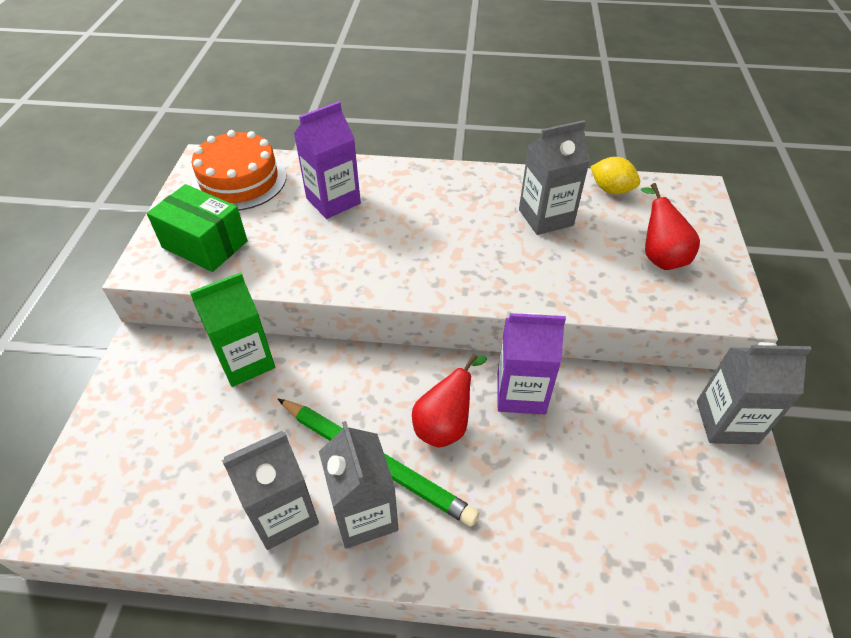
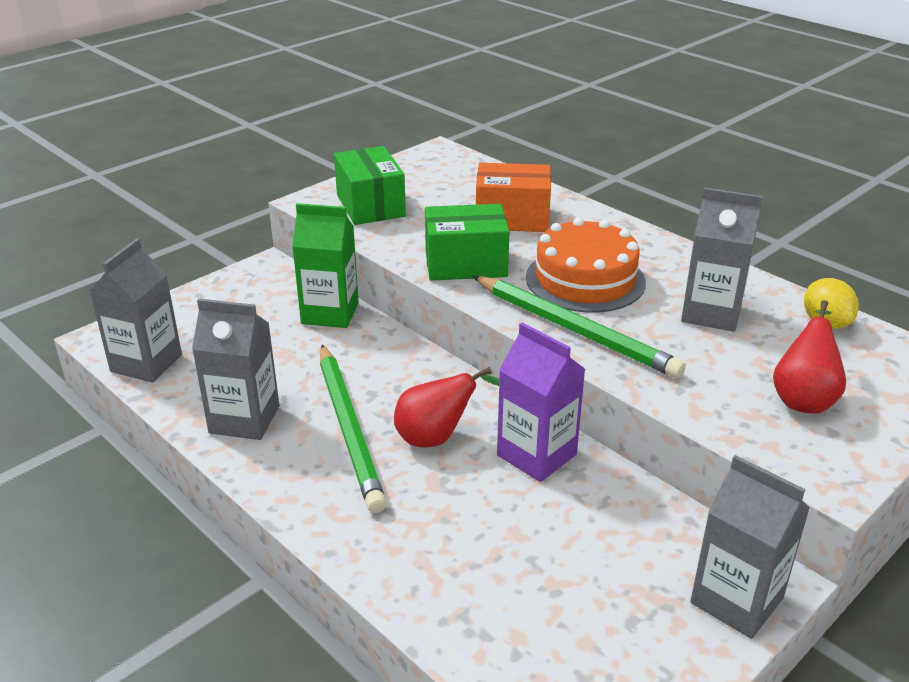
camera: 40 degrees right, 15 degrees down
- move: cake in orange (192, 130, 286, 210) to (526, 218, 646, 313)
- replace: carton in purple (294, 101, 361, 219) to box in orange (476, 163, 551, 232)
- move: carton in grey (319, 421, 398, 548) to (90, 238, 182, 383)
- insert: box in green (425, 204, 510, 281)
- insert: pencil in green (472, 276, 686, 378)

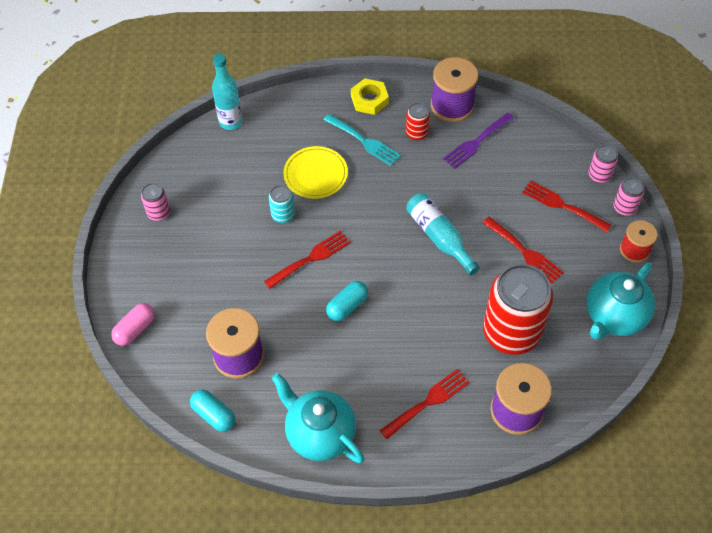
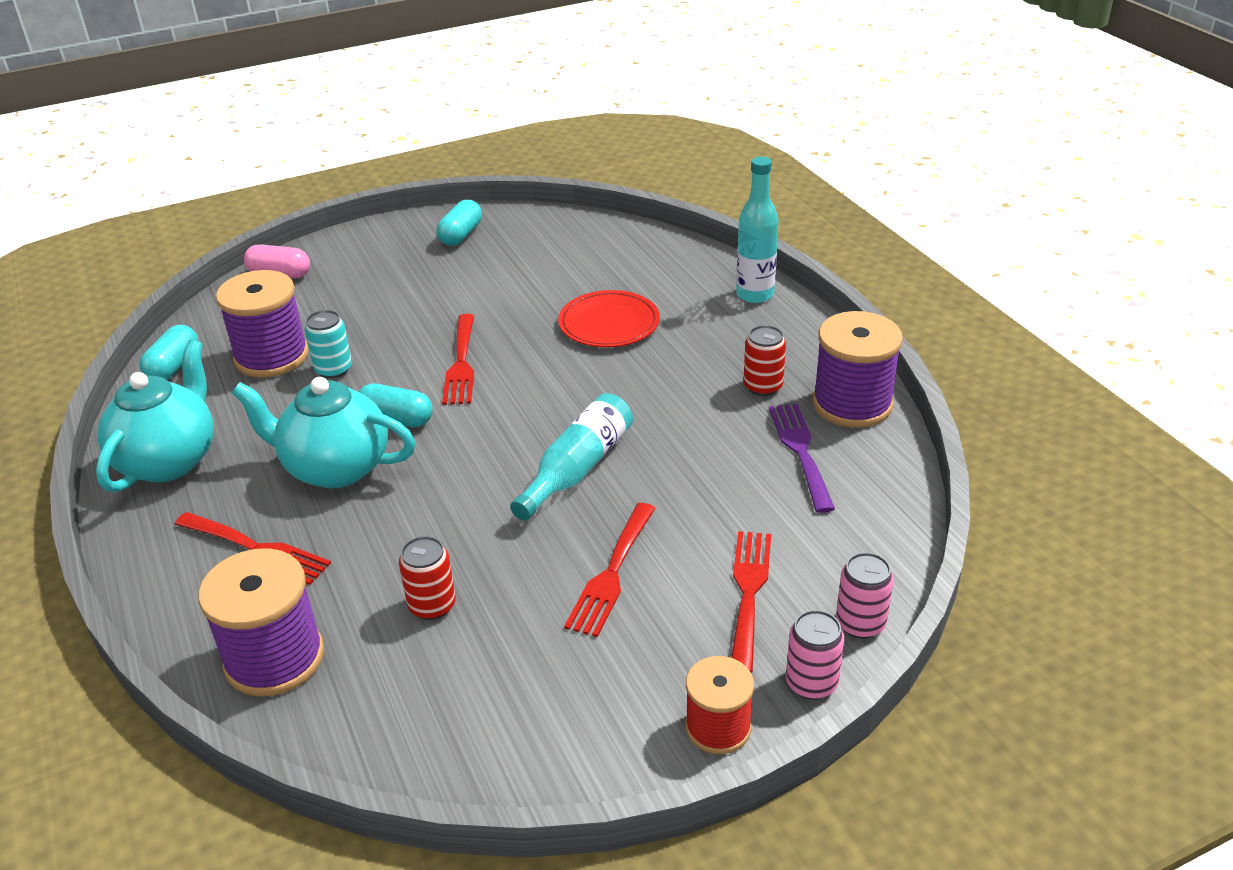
camera: 65 degrees right, 20 degrees down
- replace: can in pink (141, 183, 170, 221) to capsule in turquoise (436, 200, 482, 246)
- move: bottle in turquoise (212, 54, 243, 130) to (736, 156, 779, 303)
- rotate: fork in red (264, 231, 351, 289) = (442, 314, 474, 405) 60 degrees clockwise
- move: can in turquoise (269, 185, 295, 223) to (305, 310, 352, 379)
- recolor: plate in yellow (283, 146, 348, 199) to plate in red (558, 290, 660, 347)
- delete: fork in turquoise (324, 114, 401, 166)
- delete: nut in yellow (351, 78, 389, 115)
- rotate: fork in purple (443, 113, 514, 169) = (769, 404, 835, 513) 60 degrees clockwise
- resize: can in red (483, 264, 553, 355) = (399, 536, 456, 620) x0.44
- move: teapot in turquoise (587, 263, 655, 340) to (232, 377, 415, 488)

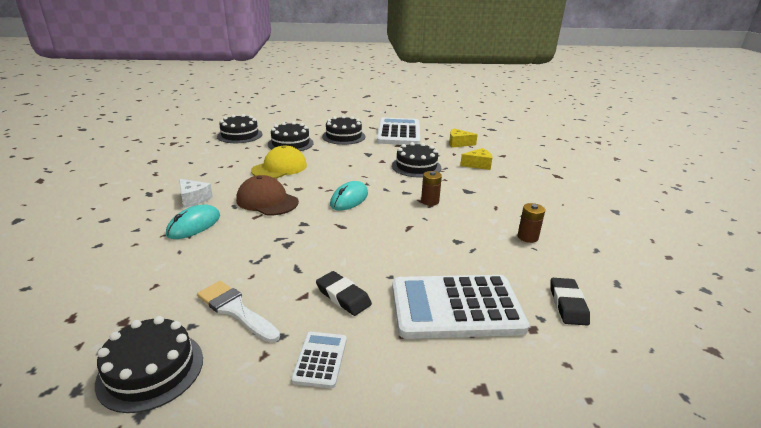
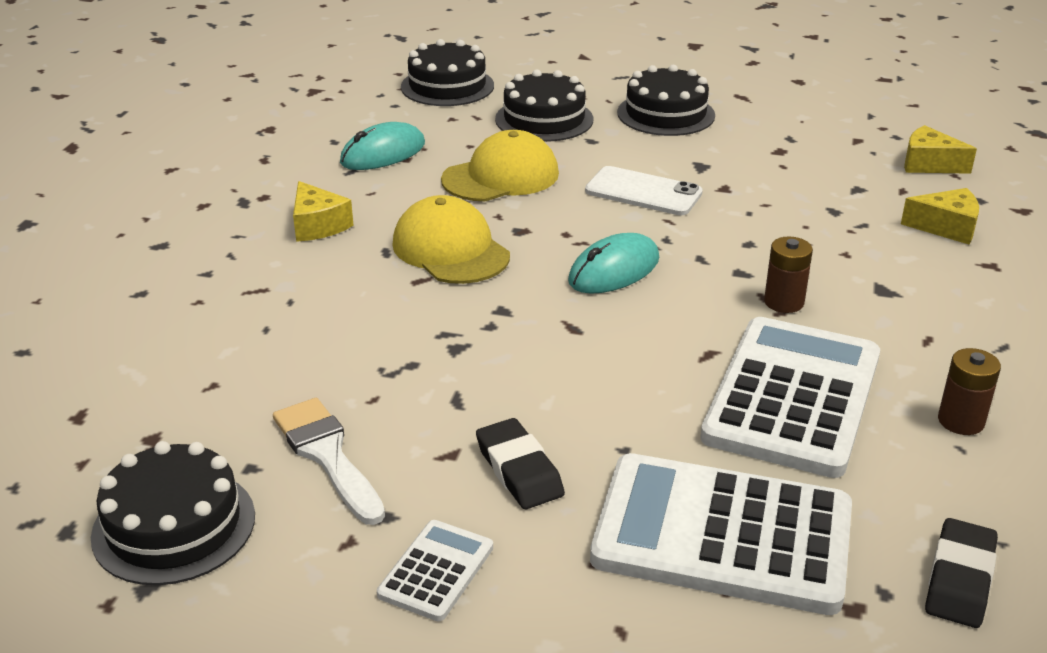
camera: 20 degrees right, 5 degrees up
- move: mouse in turquoise (166, 204, 220, 239) to (340, 122, 425, 170)
- recolor: cheese in white (179, 179, 213, 208) to cheese in yellow (293, 181, 354, 242)
- recolor: cap in brown (236, 175, 299, 215) to cap in yellow (392, 195, 510, 284)
- move: calculator in white (377, 117, 420, 145) to (700, 317, 880, 478)
- delete: cake in black (392, 142, 441, 178)
- insert: phone in white (585, 166, 703, 215)

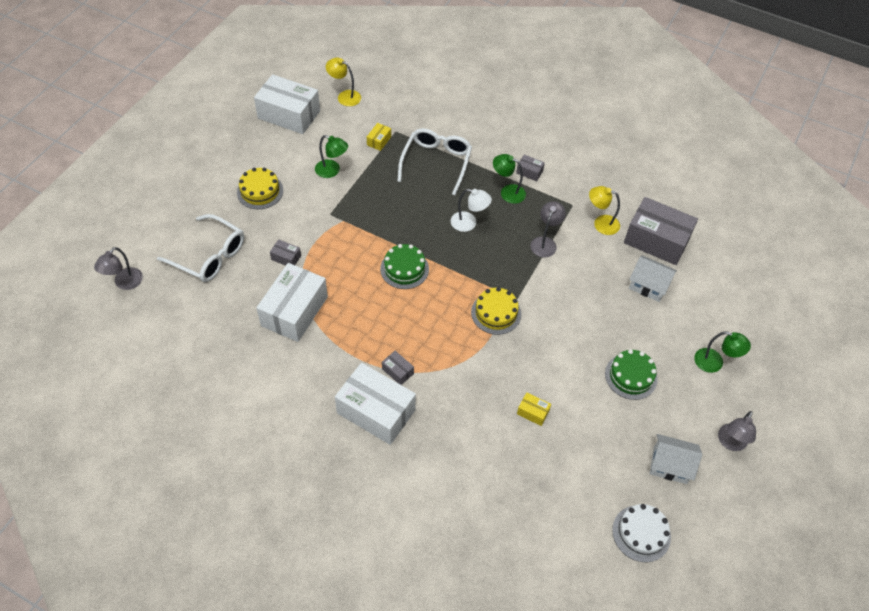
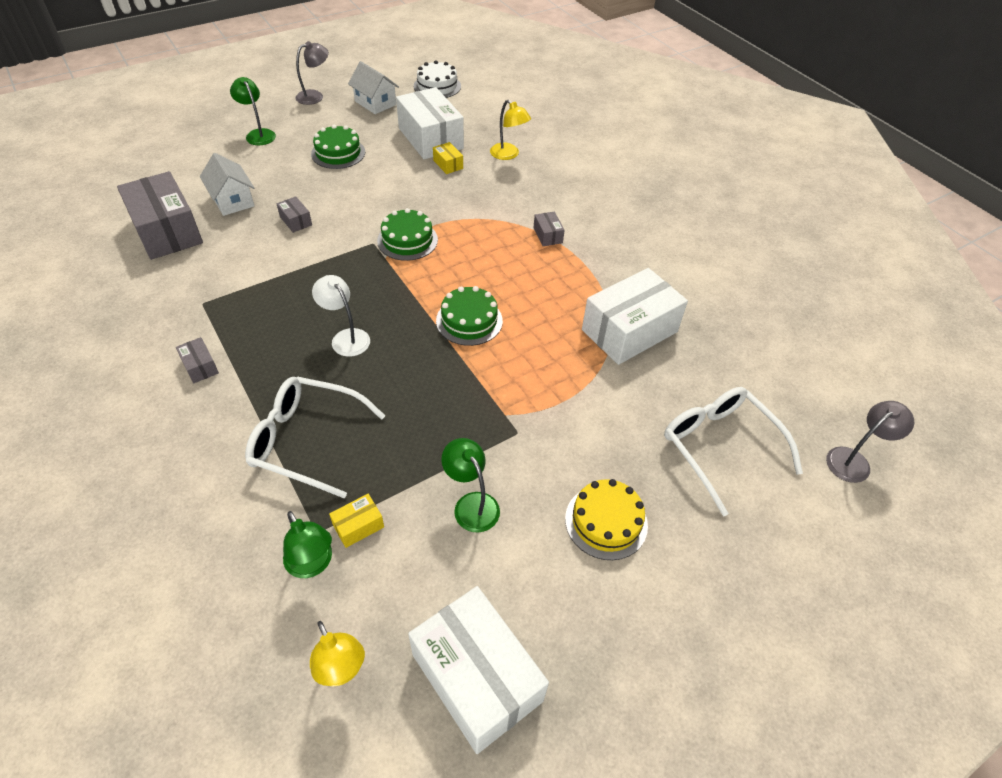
camera: 150 degrees left, 5 degrees down
- move: box in grey (270, 239, 301, 266) to (276, 196, 312, 233)
- move: box in white (335, 363, 416, 445) to (396, 87, 464, 159)
- rotate: glasses in white (397, 128, 472, 195) = (245, 376, 386, 498) 60 degrees clockwise
- recolor: cake in yellow (471, 287, 521, 335) to cake in green (377, 208, 438, 261)
- move: lamp in green (493, 154, 526, 204) to (283, 511, 332, 578)
- delete: lamp in grey (530, 201, 566, 257)
- move: lamp in yellow (589, 186, 620, 235) to (490, 100, 531, 160)

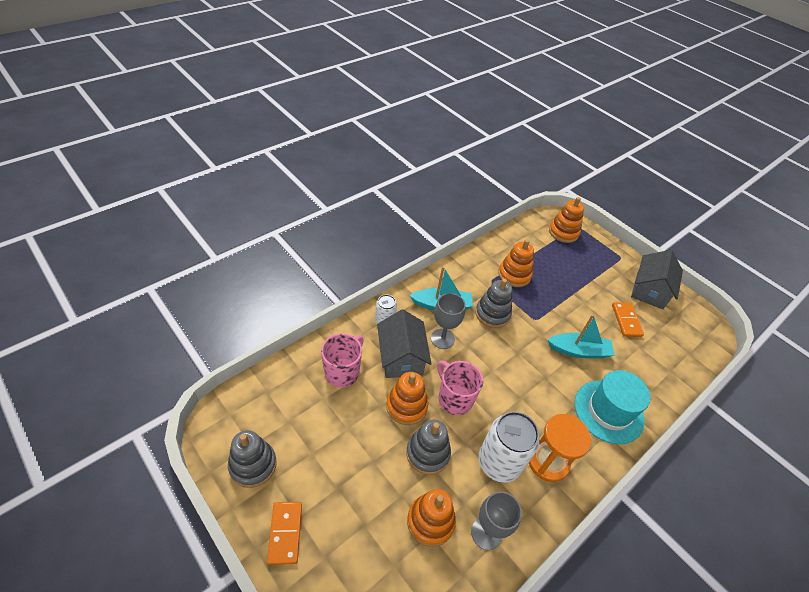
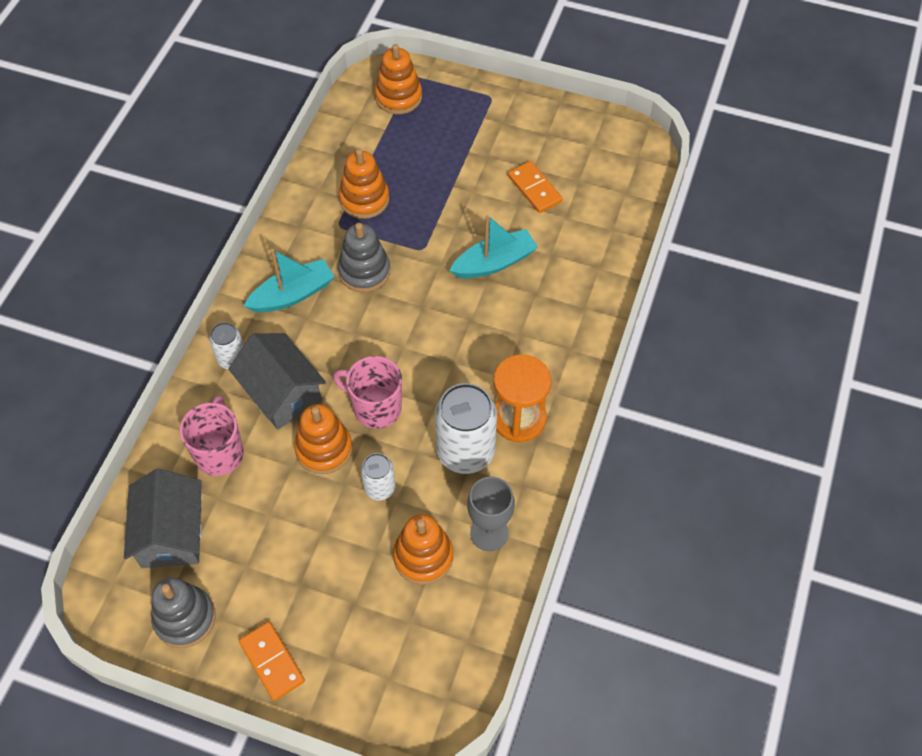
camera: 25 degrees left, 10 degrees up
- replace: stacking toy in grey (406, 419, 451, 475) to can in white (361, 453, 396, 500)
- delete: goblet in grey (431, 293, 466, 349)
- delete: hat in turquoise (575, 370, 651, 444)
- move: house in grey (631, 250, 683, 309) to (124, 468, 202, 568)

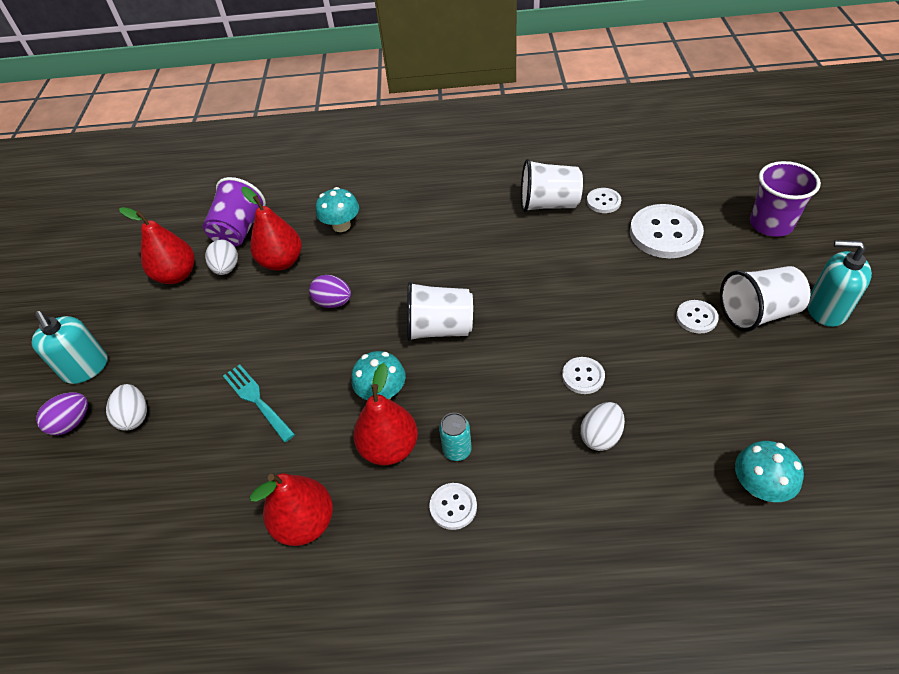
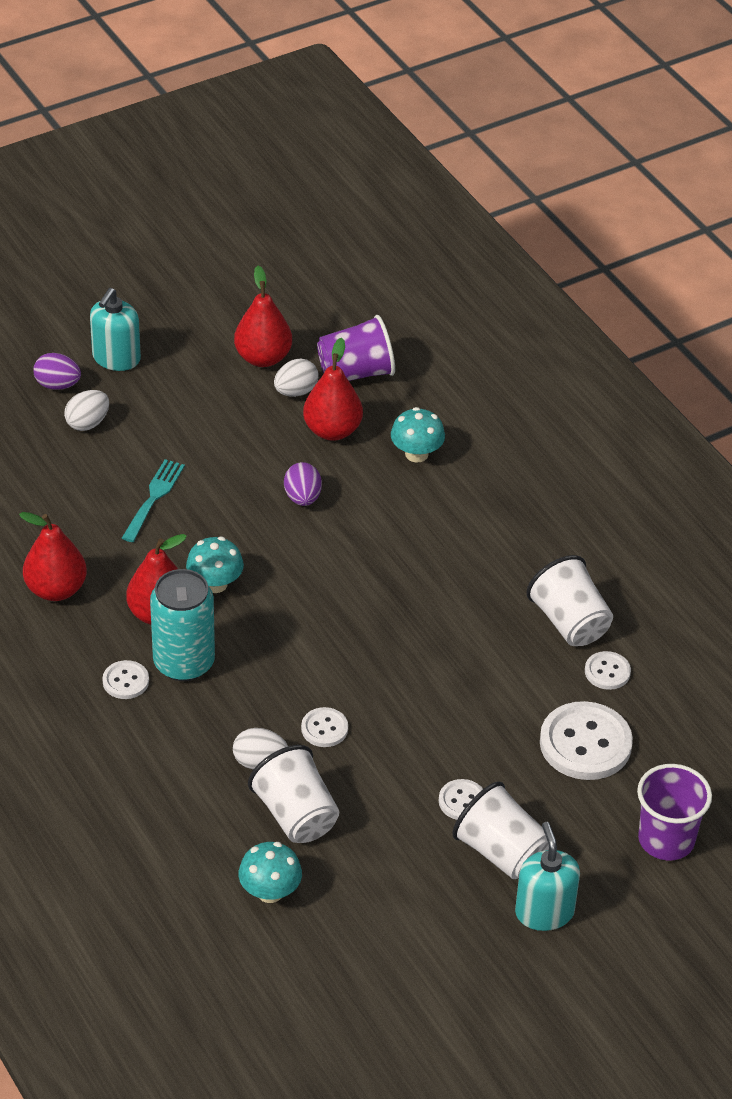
camera: 55 degrees right, 5 degrees down
- move: cup in white (407, 281, 473, 342) to (248, 745, 339, 843)
- resize: can in turquoise (439, 413, 472, 461) = (150, 569, 215, 681) x2.06

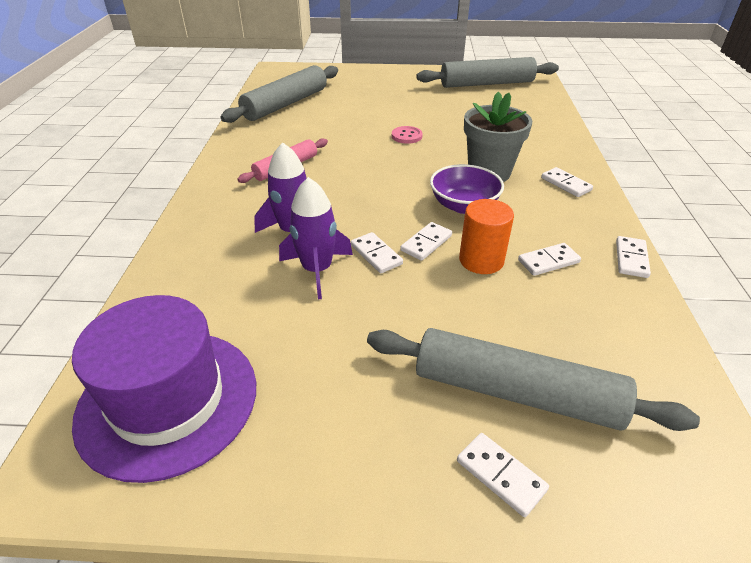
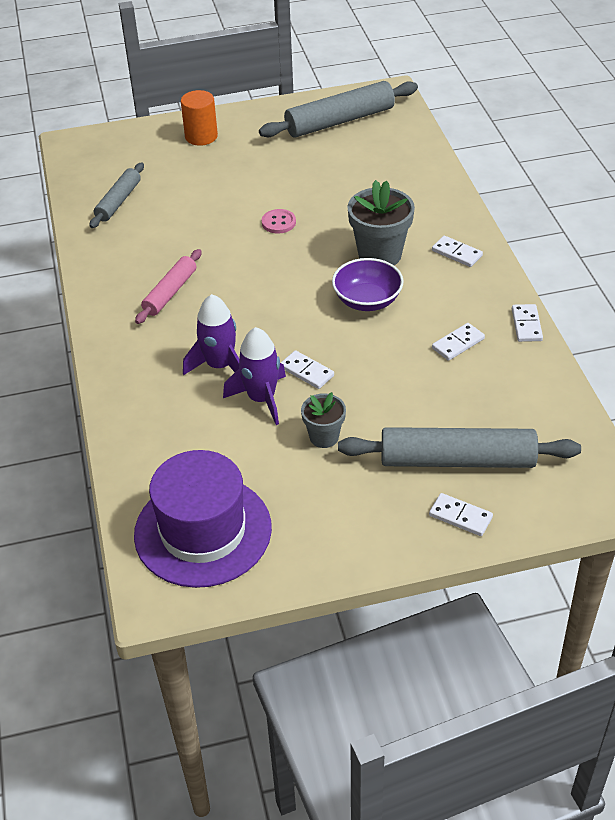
camera: 15 degrees left, 5 degrees up
- resize: rolling pin in grey (220, 65, 338, 123) = (90, 163, 144, 228) x0.58
- delete: domino in white (401, 222, 452, 261)
- move: cylinder in orange (459, 199, 514, 274) to (181, 90, 218, 146)
- insert: flower pot in grey (301, 392, 346, 448)

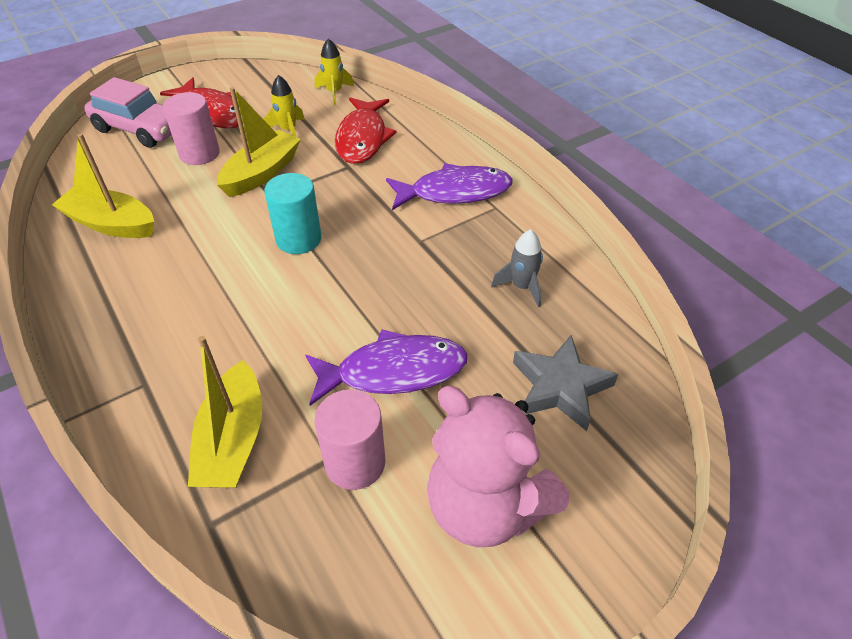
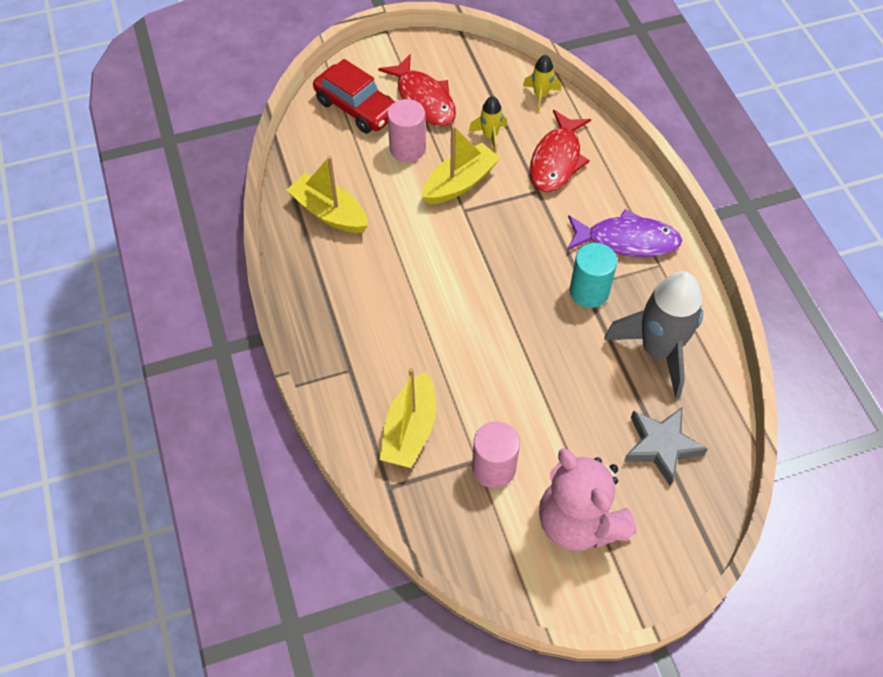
camera: 15 degrees right, 10 degrees up
- recolor: car in pink (84, 77, 172, 148) to car in red (313, 59, 395, 134)
- move: cylinder in turquoise (264, 173, 321, 254) to (570, 243, 617, 308)
- delete: fish in purple (305, 329, 468, 406)
- resize: rocket in grey (491, 229, 543, 307) = (604, 271, 703, 399) x2.12

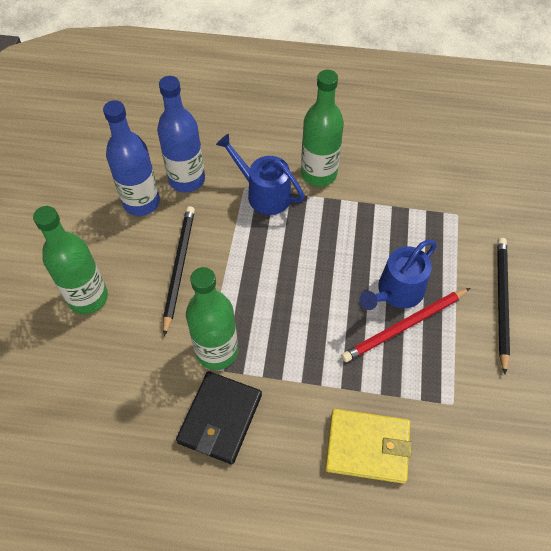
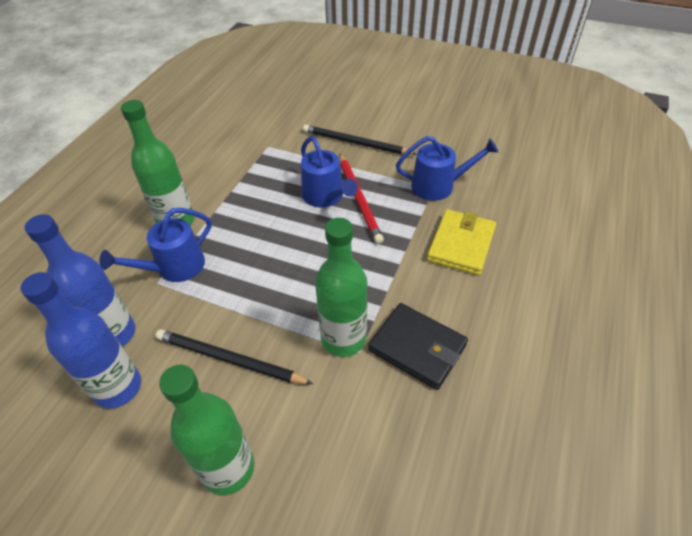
camera: 75 degrees left, 10 degrees down
- insert: watering can in blue (396, 136, 499, 201)

